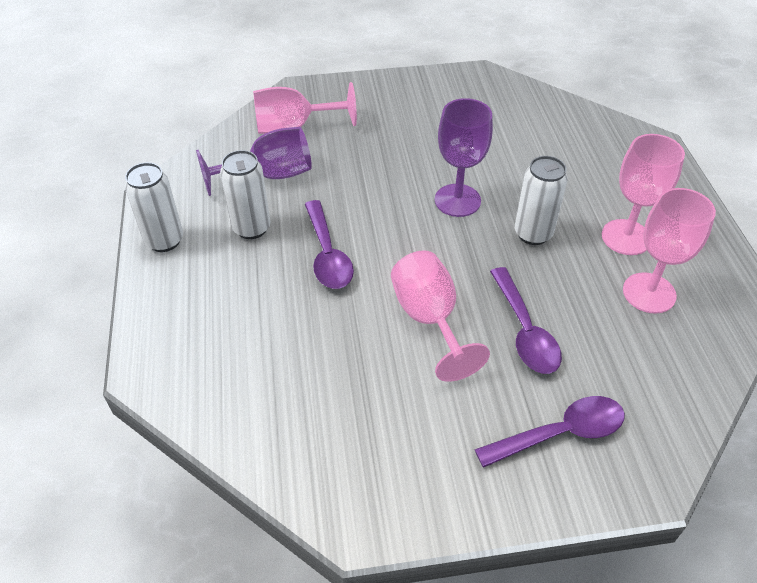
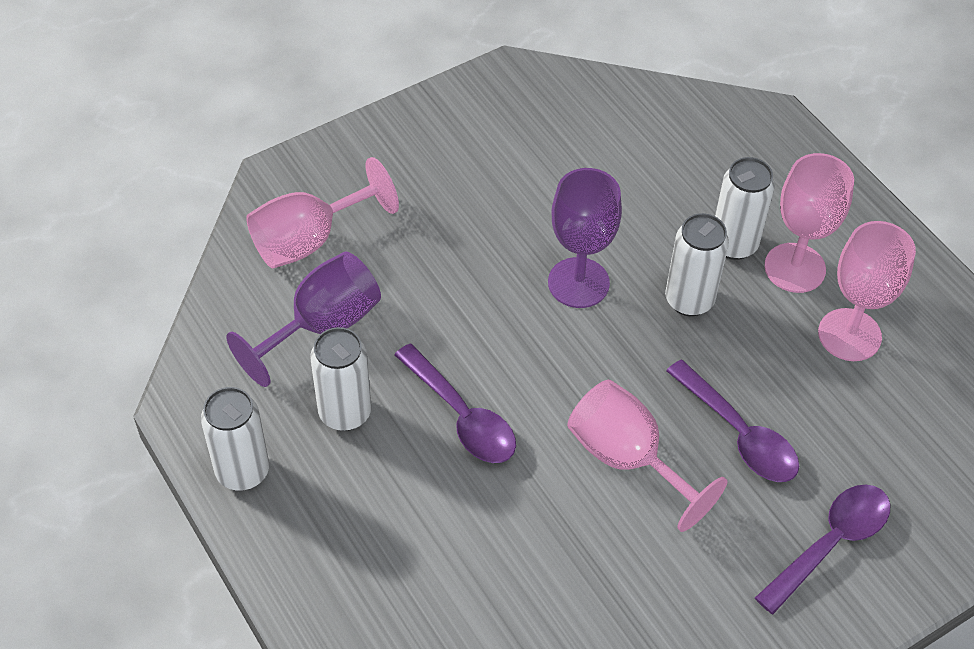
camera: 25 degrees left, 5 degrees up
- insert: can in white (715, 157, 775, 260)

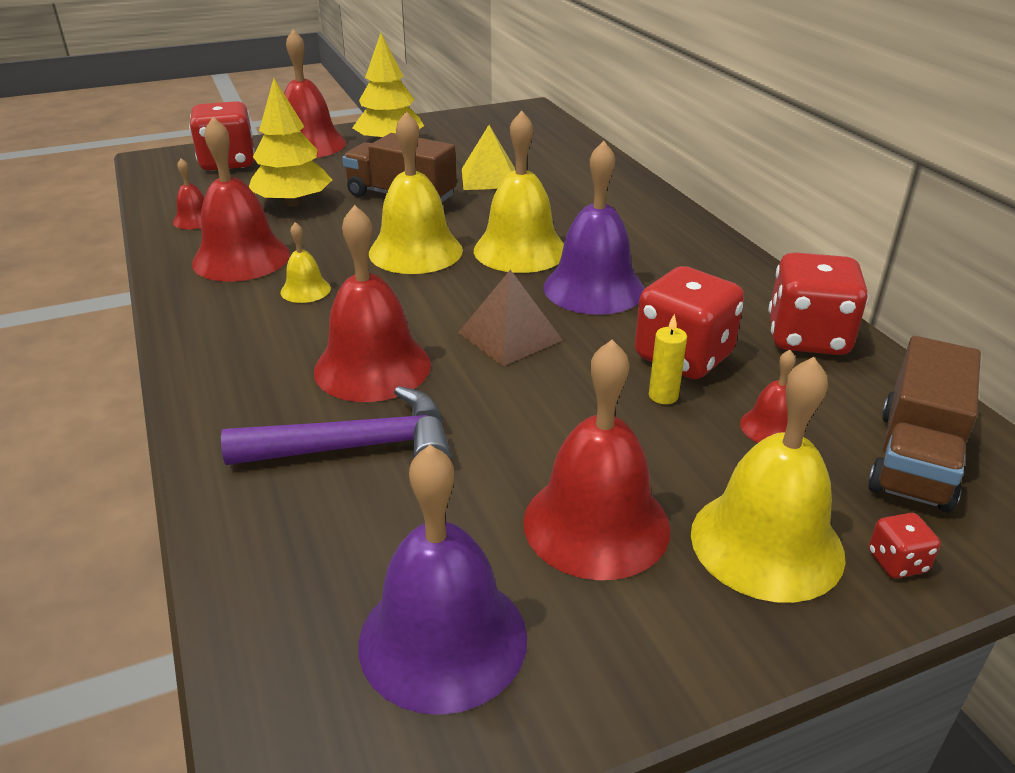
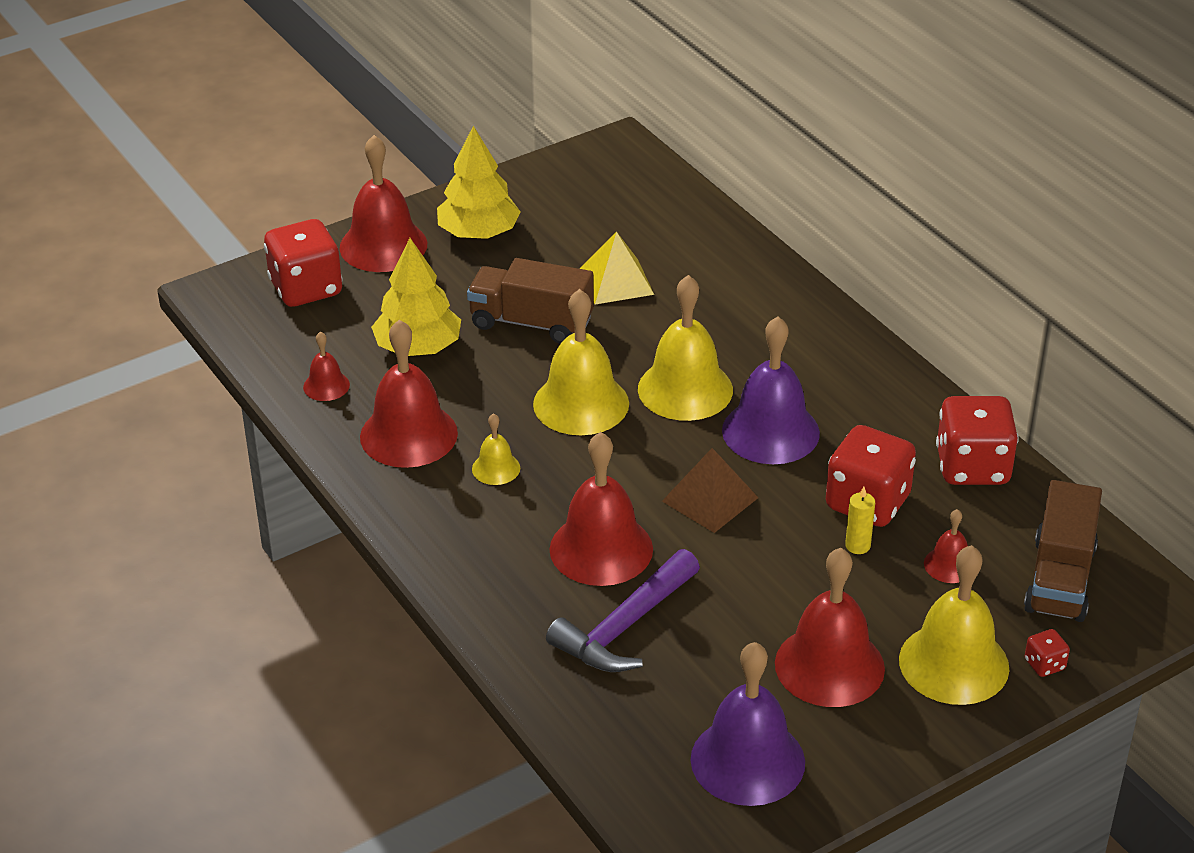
camera: 10 degrees left, 5 degrees up
- rotate: hammer in purple (221, 386, 451, 465) = (546, 549, 700, 672) 150 degrees clockwise

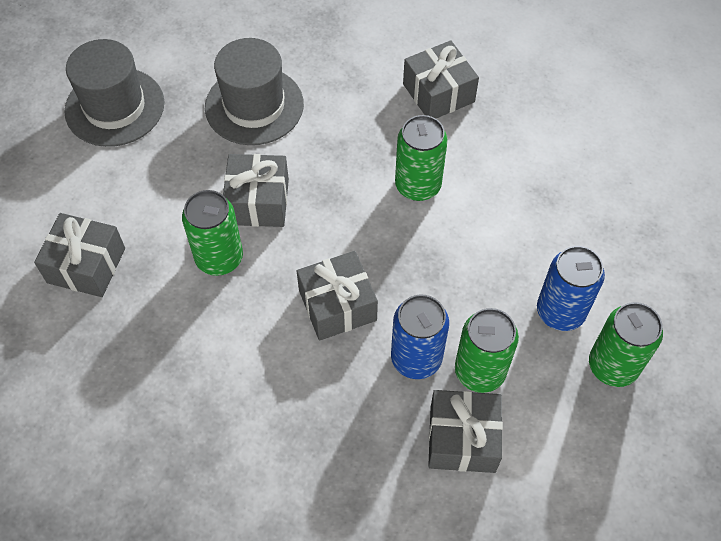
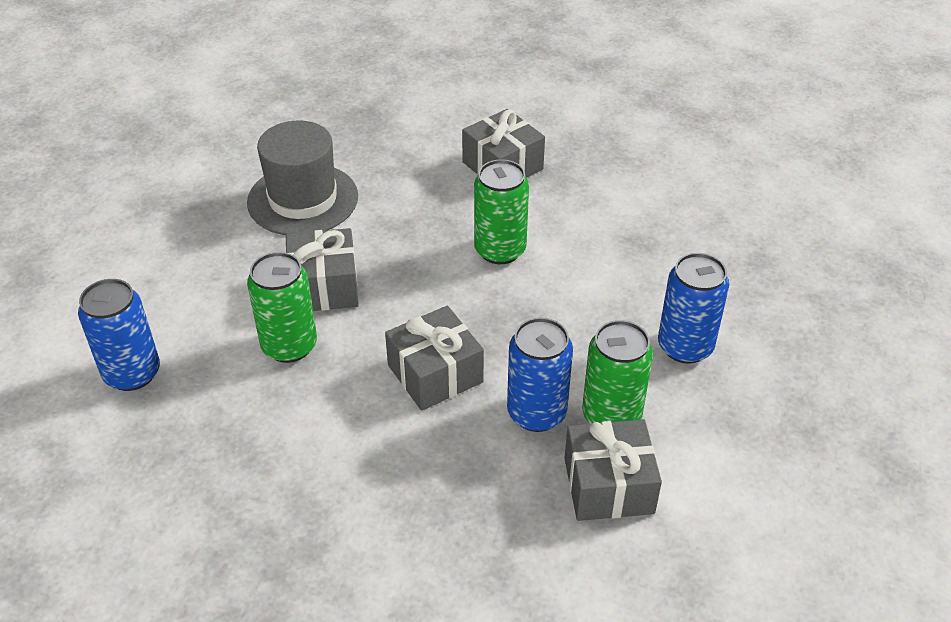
camera: 10 degrees left, 15 degrees down
- replace: gift in grey (34, 213, 125, 297) to can in blue (78, 279, 160, 391)
- delete: hat in grey (64, 39, 164, 147)
- delete: can in green (589, 302, 663, 387)

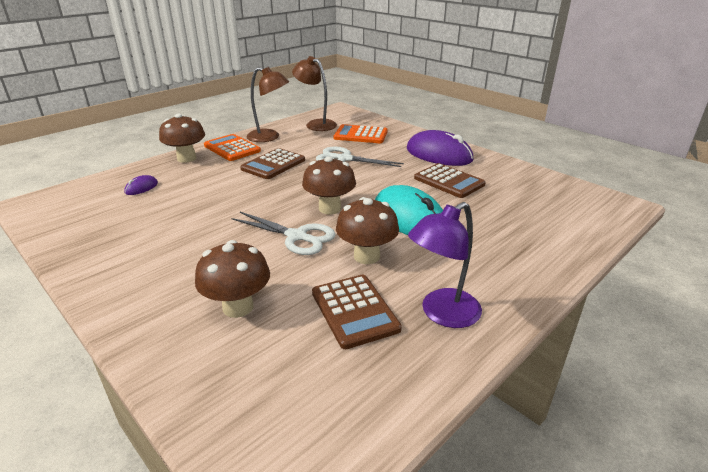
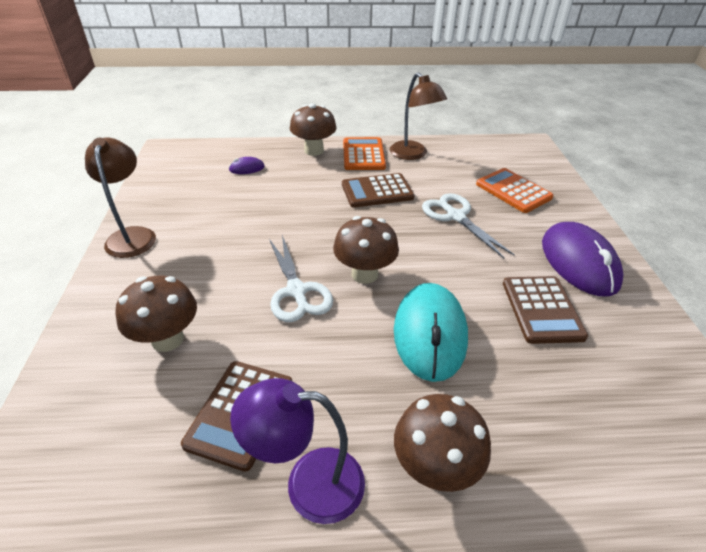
camera: 40 degrees right, 10 degrees up
- move: lamp in brown (292, 56, 337, 131) to (85, 137, 156, 258)
- move: mushroom in brown (336, 197, 399, 264) to (394, 394, 491, 492)

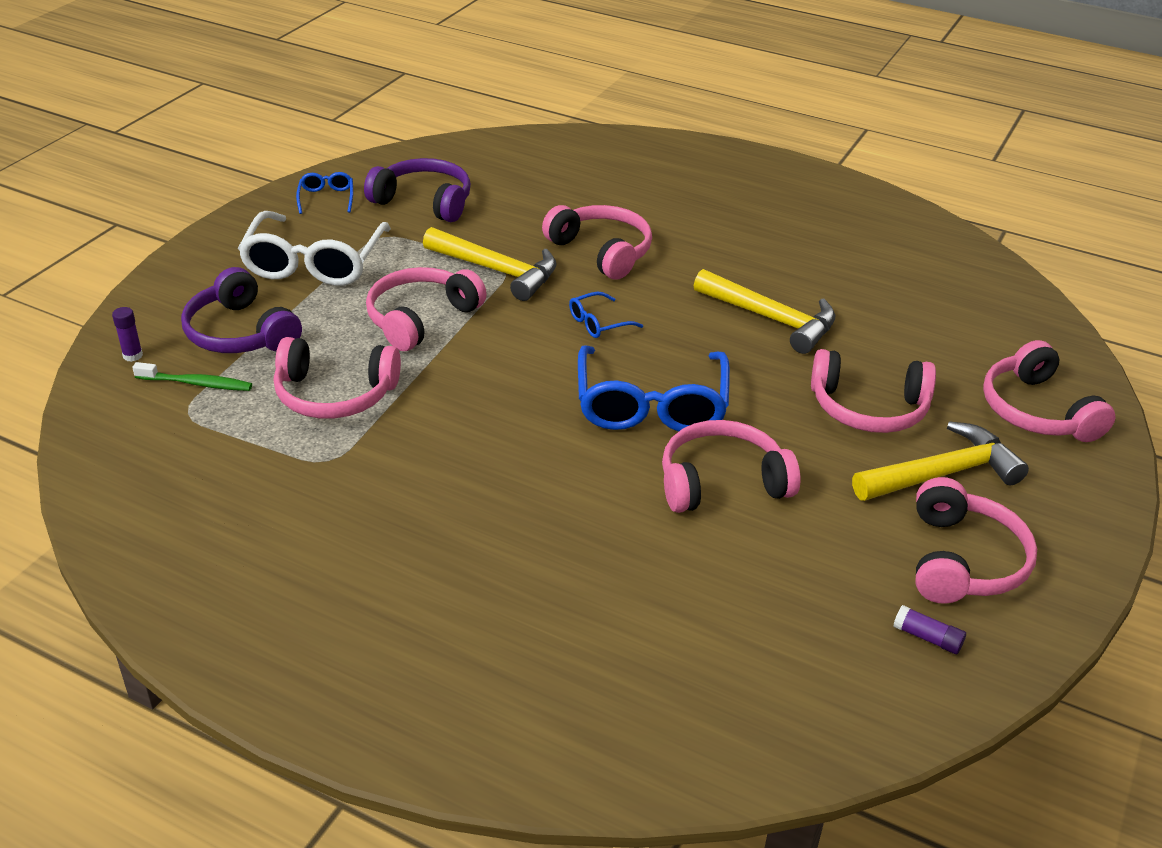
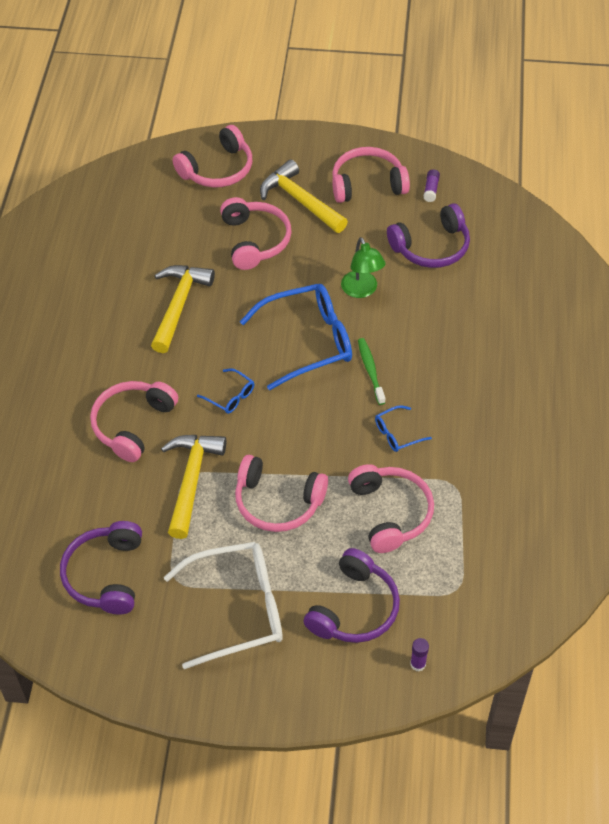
camera: 110 degrees left, 15 degrees up
- move: toothbrush in green (132, 362, 252, 391) to (358, 338, 385, 405)
- move: glasses in blue (296, 172, 353, 214) to (375, 405, 432, 452)
- replace: headphones in pink (662, 420, 800, 513) to lamp in green (341, 237, 385, 298)
- insert: headphones in purple (387, 203, 470, 268)

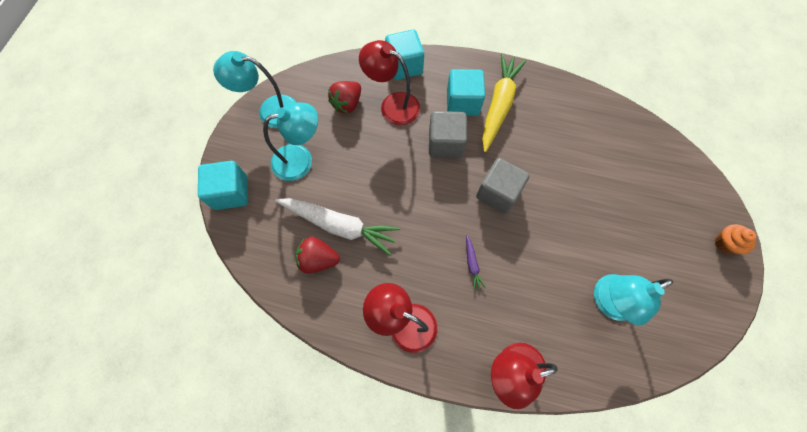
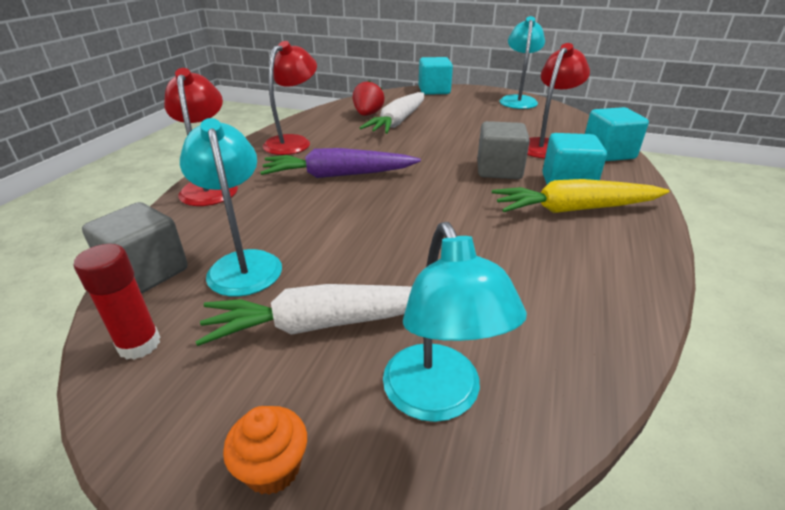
camera: 95 degrees right, 35 degrees down
- move: lamp in turquoise (263, 102, 318, 181) to (383, 222, 527, 422)
- delete: strawberry in red (328, 81, 361, 113)
- resize: carrot in purple (466, 235, 486, 291) = (260, 148, 421, 178) x2.35
- move: cube in grey (476, 158, 530, 214) to (82, 202, 188, 294)
- rotate: carrot in yellow (482, 54, 526, 152) = (492, 179, 669, 213) 150 degrees clockwise
- insert: glue stick in red (74, 244, 160, 359)
- insert: carrot in white (195, 284, 412, 346)

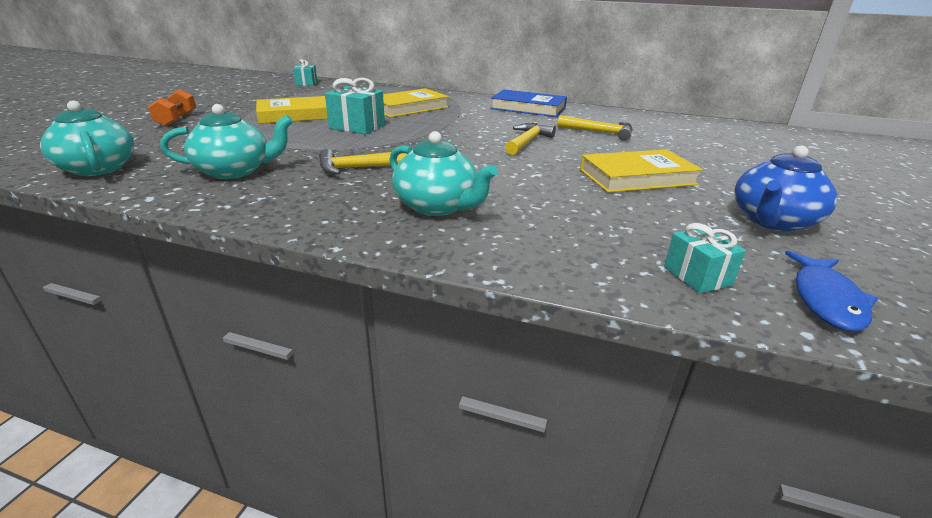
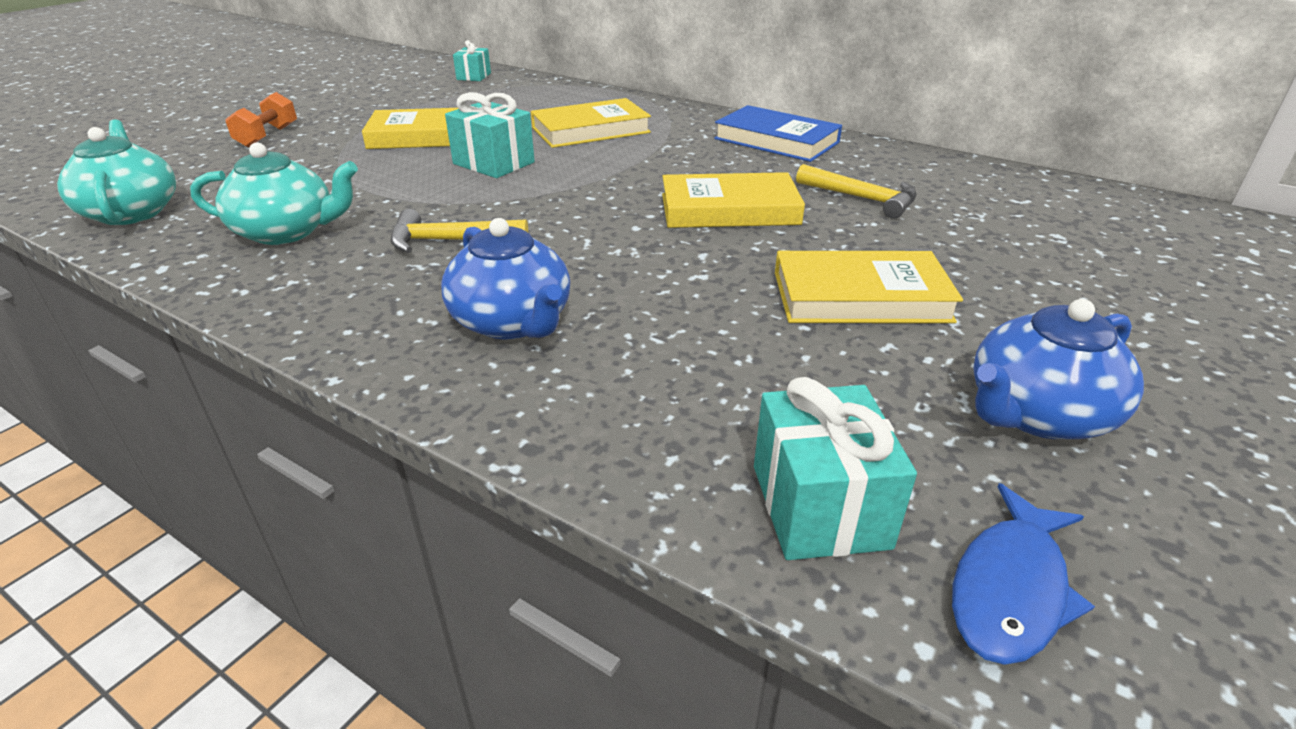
camera: 15 degrees right, 5 degrees up
- recolor: teapot in turquoise (389, 131, 498, 216) to teapot in blue (441, 218, 570, 339)
- replace: hammer in yellow (505, 123, 556, 155) to book in yellow (662, 172, 805, 228)
- resize: gift in turquoise (664, 223, 746, 293) = (754, 377, 917, 560) x1.57

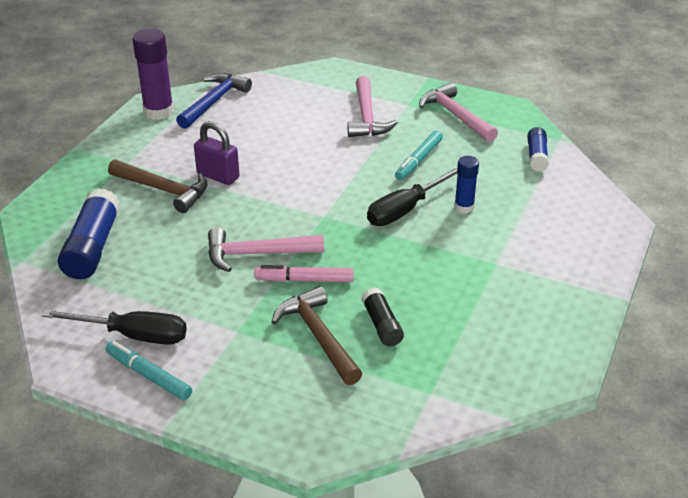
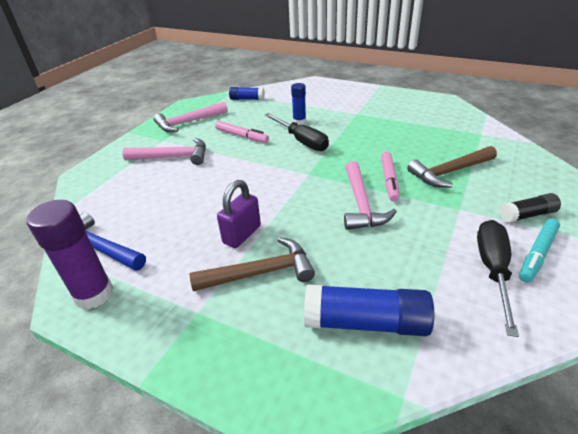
camera: 85 degrees left, 0 degrees up
- rotate: hammer in brown (108, 159, 208, 213) = (189, 237, 315, 291) 45 degrees clockwise
- move: glue stick in black (361, 287, 404, 346) to (499, 193, 561, 223)
- recolor: marker in turquoise (395, 131, 443, 181) to marker in pink (215, 121, 269, 143)

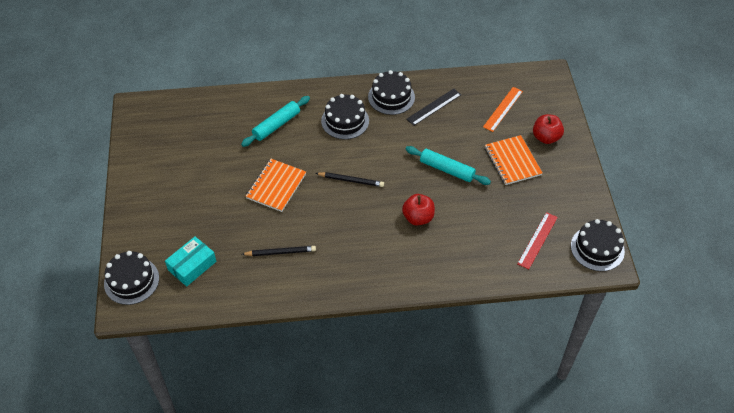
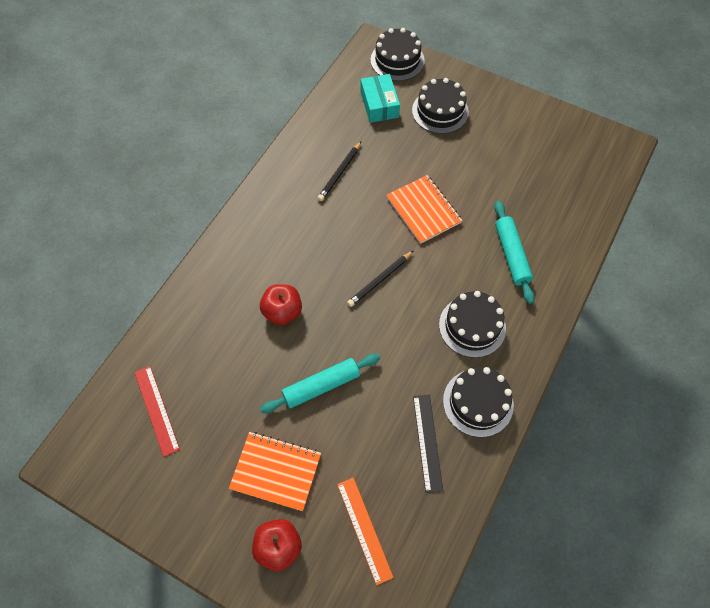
camera: 125 degrees right, 10 degrees up
- move: cake in black (571, 219, 625, 271) to (412, 78, 469, 134)

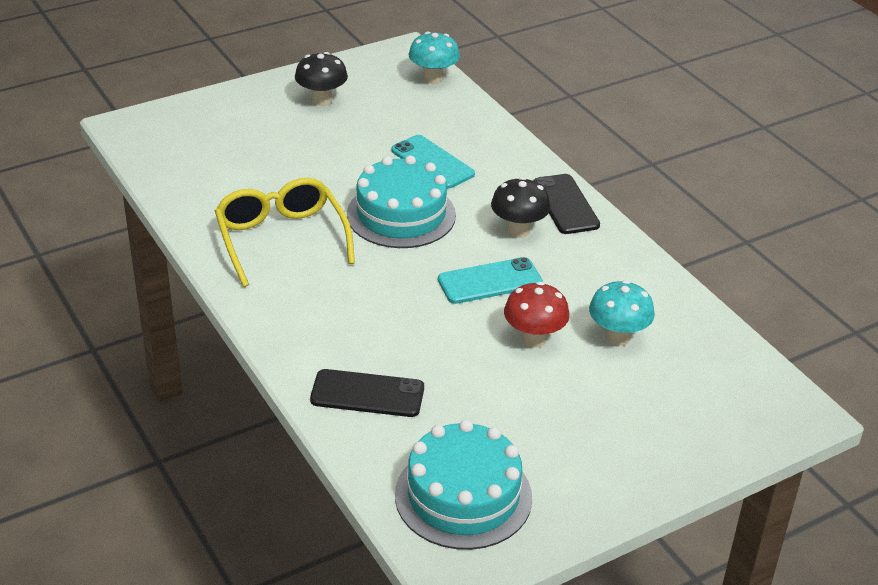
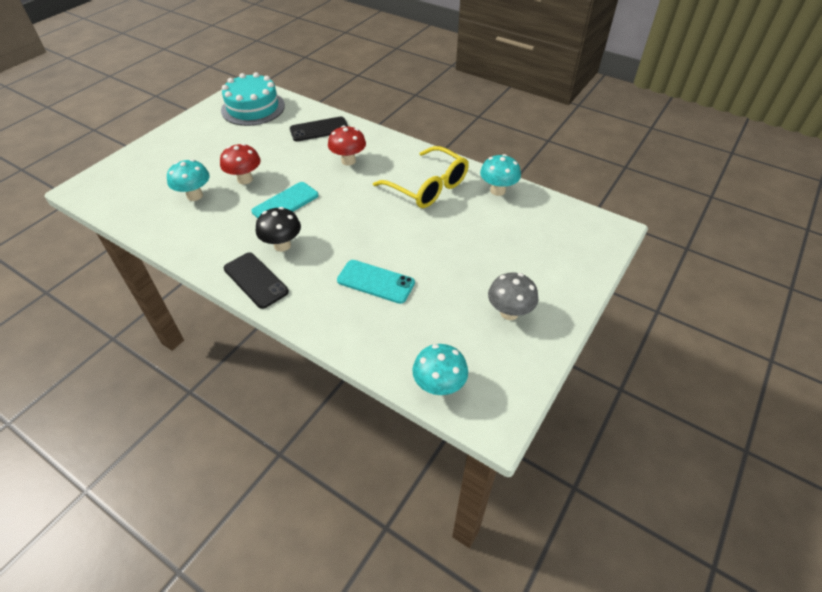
camera: 155 degrees right, 10 degrees up
- recolor: mushroom in black (295, 52, 348, 106) to mushroom in grey (488, 272, 538, 320)
- delete: cake in turquoise (347, 155, 456, 248)
- insert: mushroom in red (328, 125, 366, 166)
- insert: mushroom in turquoise (480, 154, 521, 196)

